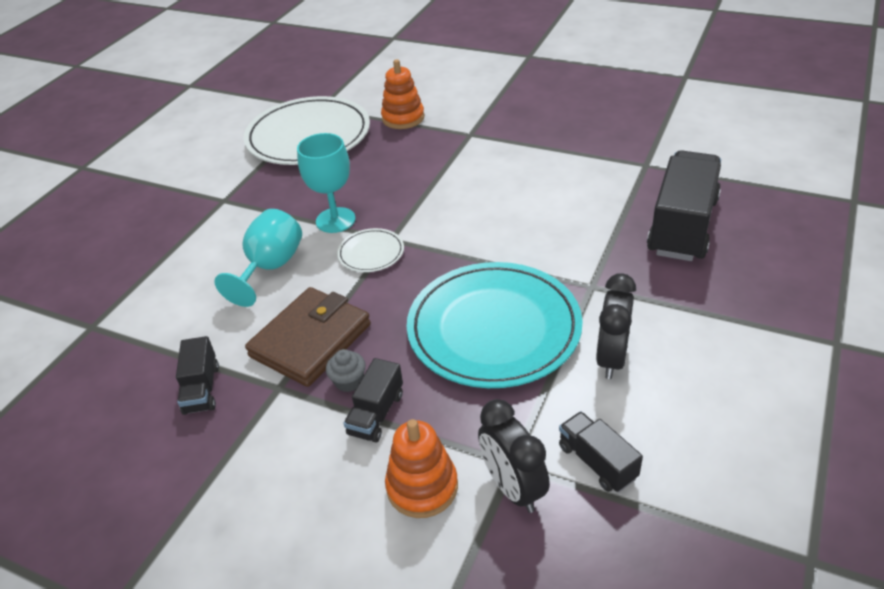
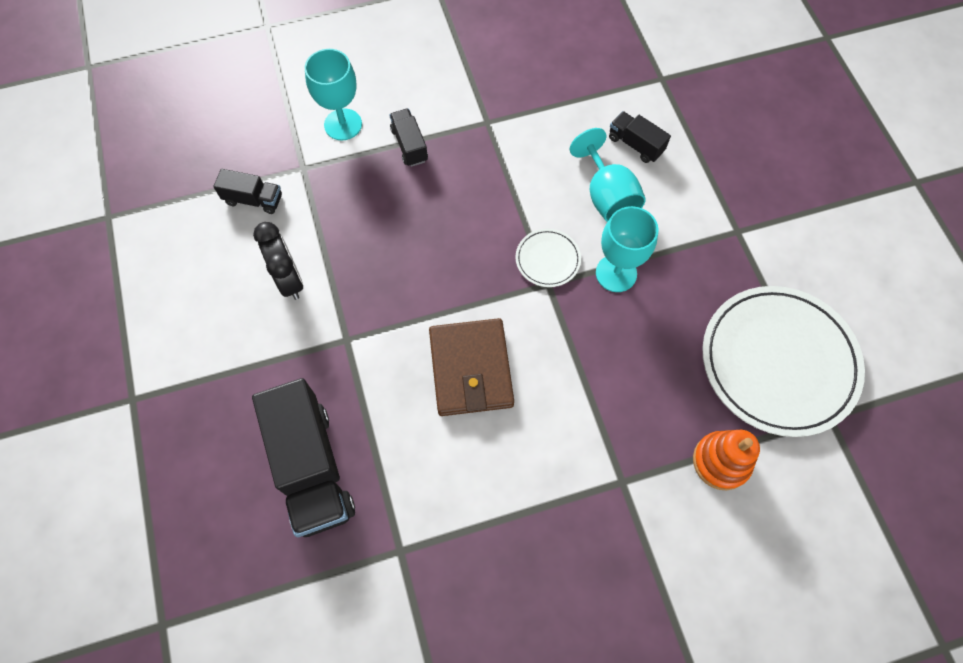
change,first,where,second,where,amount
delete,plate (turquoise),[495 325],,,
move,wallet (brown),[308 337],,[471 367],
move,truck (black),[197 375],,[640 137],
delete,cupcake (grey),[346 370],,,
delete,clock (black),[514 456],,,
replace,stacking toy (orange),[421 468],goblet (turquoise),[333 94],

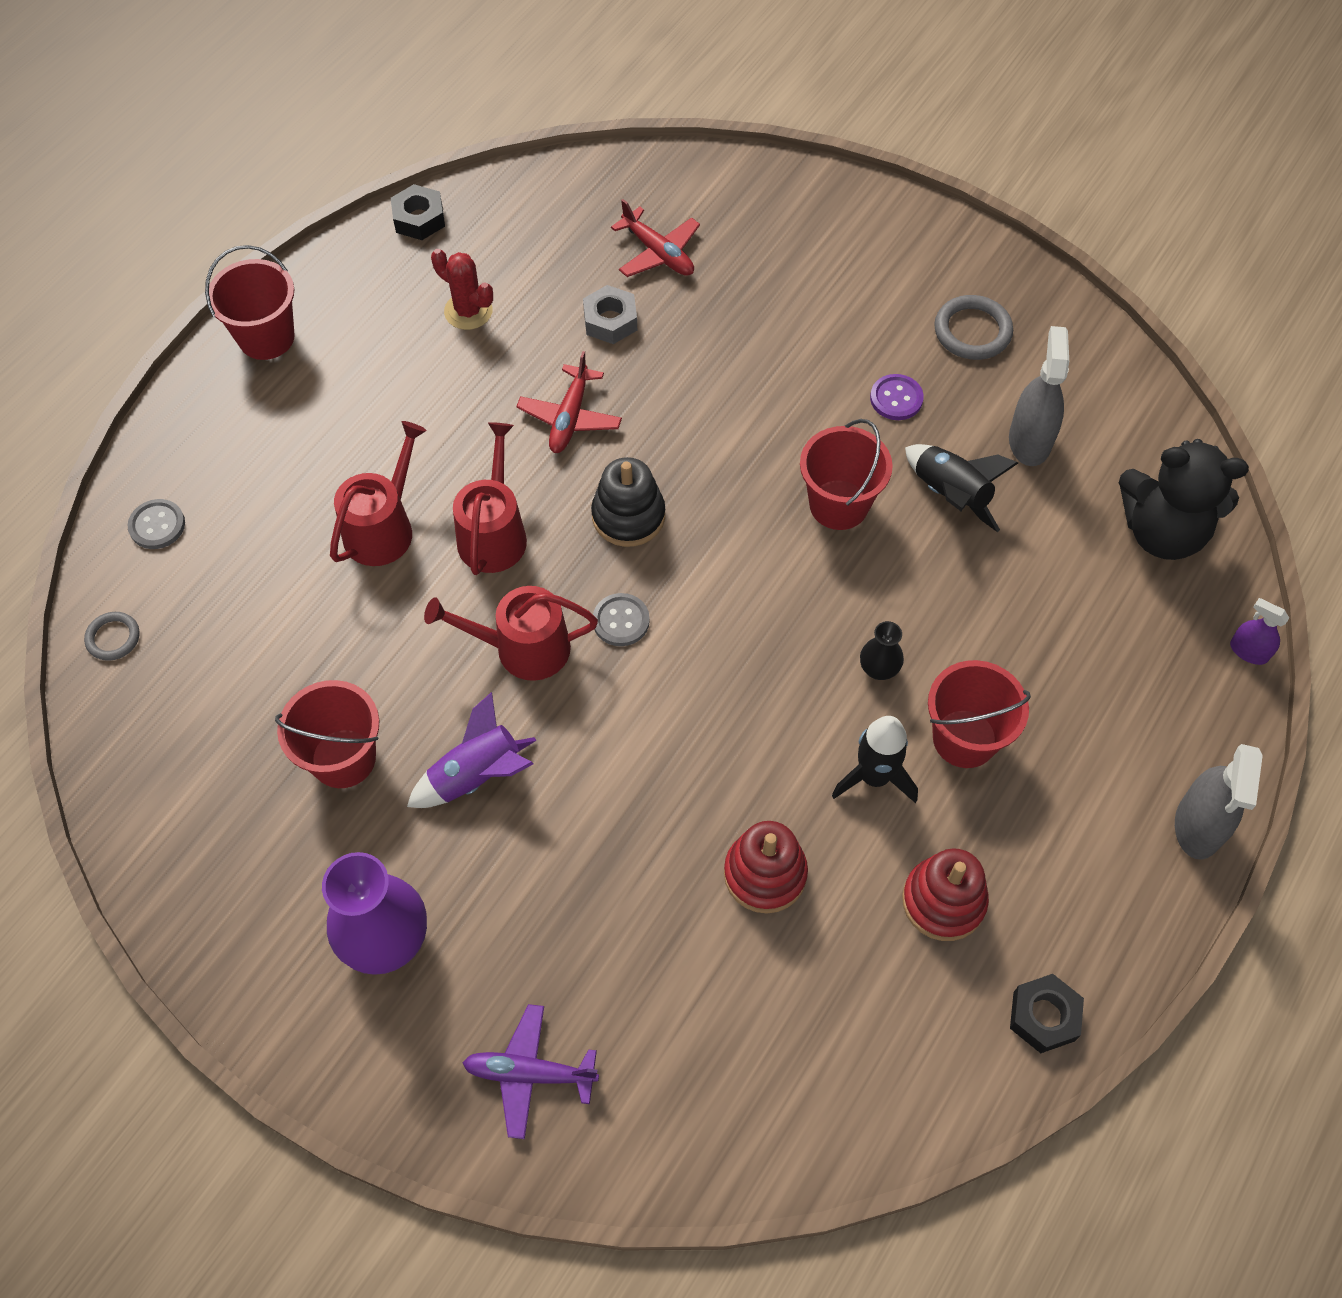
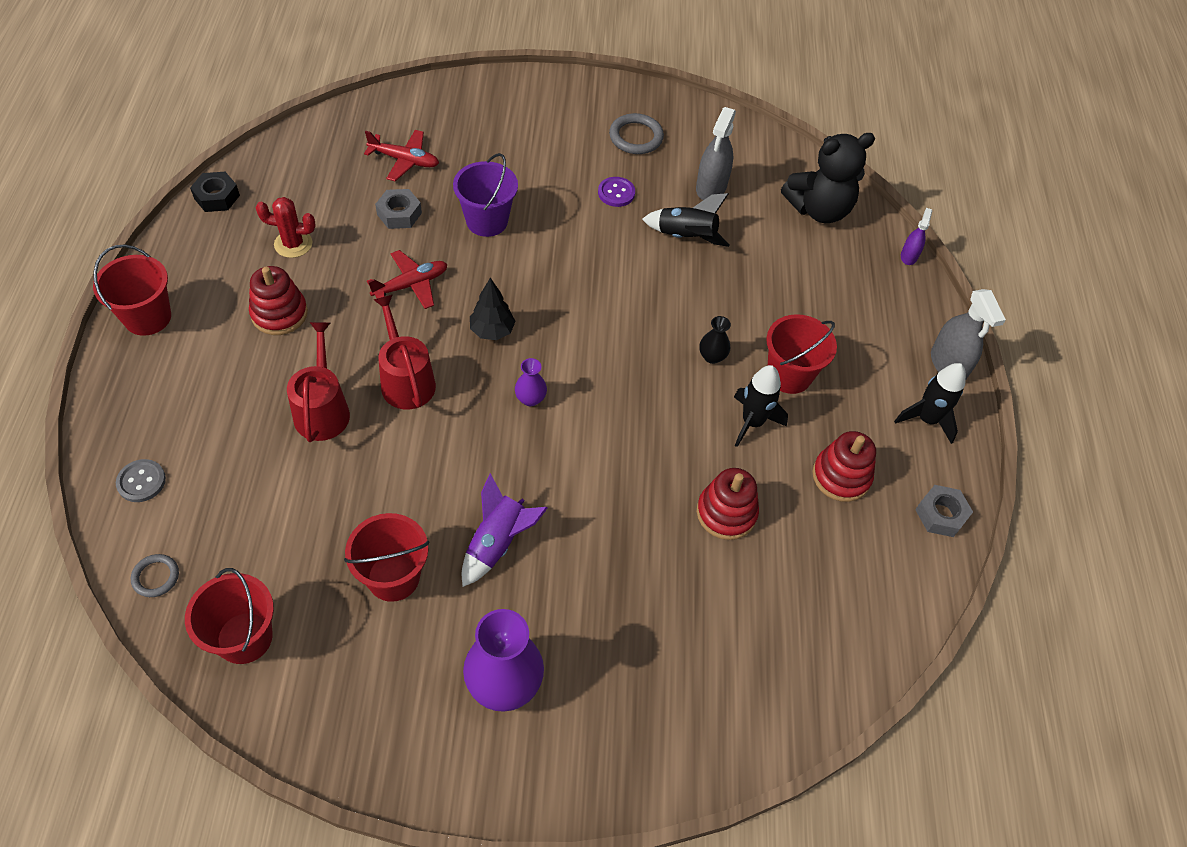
change,first,where,second,where,amount
rotate,spray bottle (grey),[1039 396],,[716 153],135 degrees counterclockwise
rotate,plane (red),[569 402],,[407 279],105 degrees counterclockwise
move,bucket (red),[846 474],,[229 616],
replace,stacking toy (black),[628 502],tree (black),[493 309],
delete,watering can (red),[511 633],,,
replace,button (grey),[621 619],vase (purple),[531 382],
rotate,spray bottle (purple),[1259 631],,[916 236],105 degrees clockwise
recolor,nut (black),[1047 1013],nut (grey),[944 511],
delete,plane (purple),[531 1071],,,
insert,,,bucket (purple),[485 195],
insert,,,stacking toy (red),[278 300],
insert,,,rocket (black),[930 403],

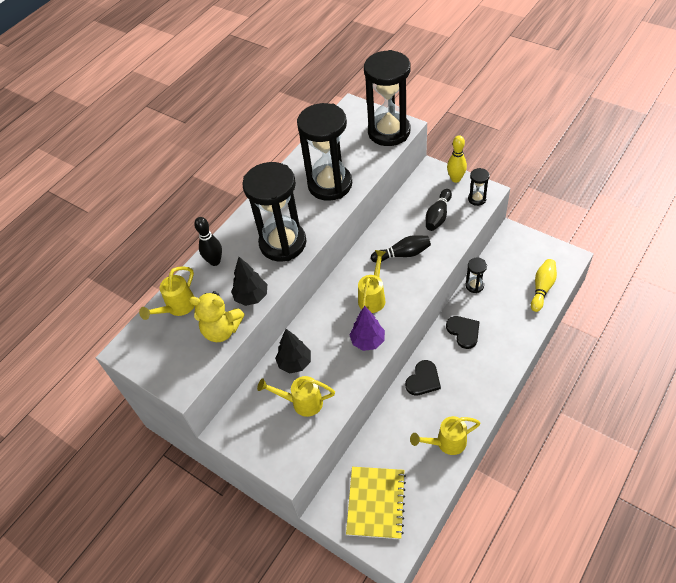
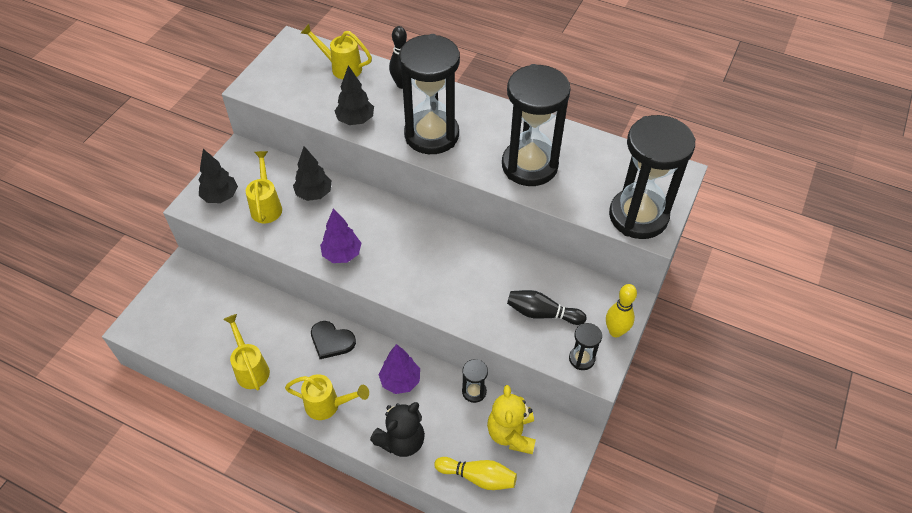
change,first,where,second,where,amount
delete,bowling pin (black),[401 248],,,
move,watering can (yellow),[372 281],,[327 397],
move,teddy bear (yellow),[217 316],,[511 419],
replace,heart (black),[463 332],tree (purple),[399 369],
delete,notebook (yellow),[376 503],,,
insert,,,tree (black),[218 176],
insert,,,teddy bear (black),[397 429],

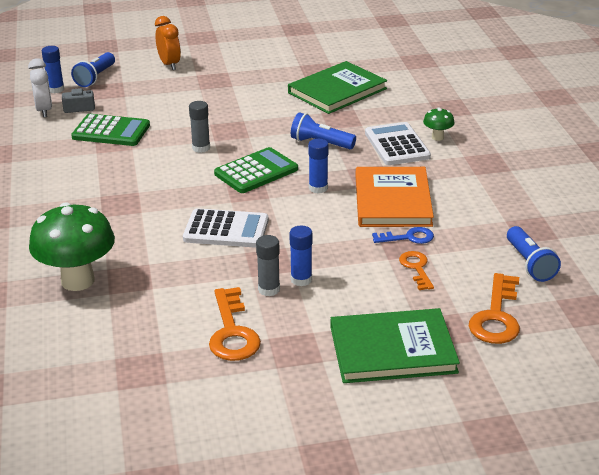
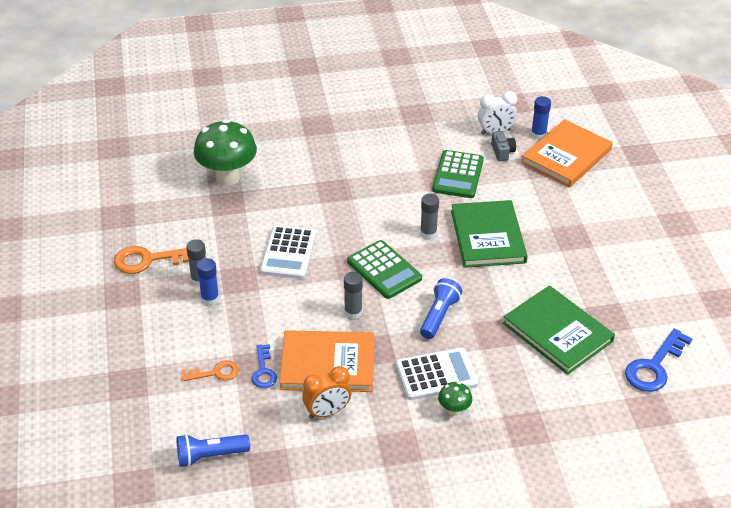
change,first,where,second,where,amount
move,clock (orange),[168 43],,[326 392],
replace,flashlight (blue),[93 69],book (orange),[567 153],
recolor,glue stick (blue),[318 166],glue stick (grey),[353 295],
delete,key (orange),[494 308],,,
move,book (green),[395 345],,[489 234],
insert,,,key (blue),[659 360],

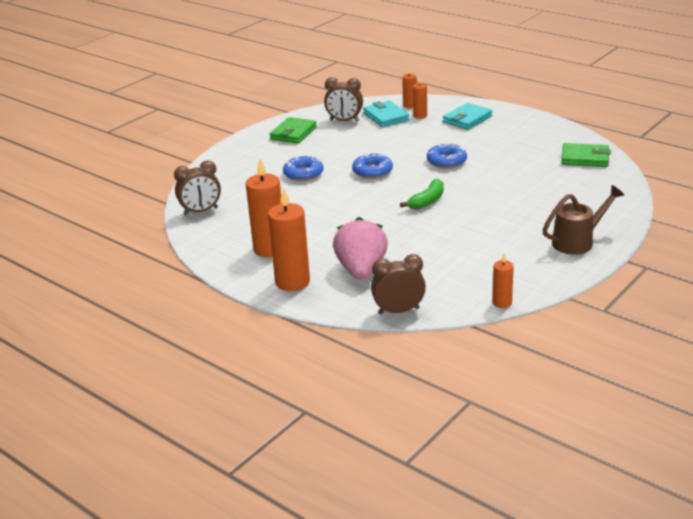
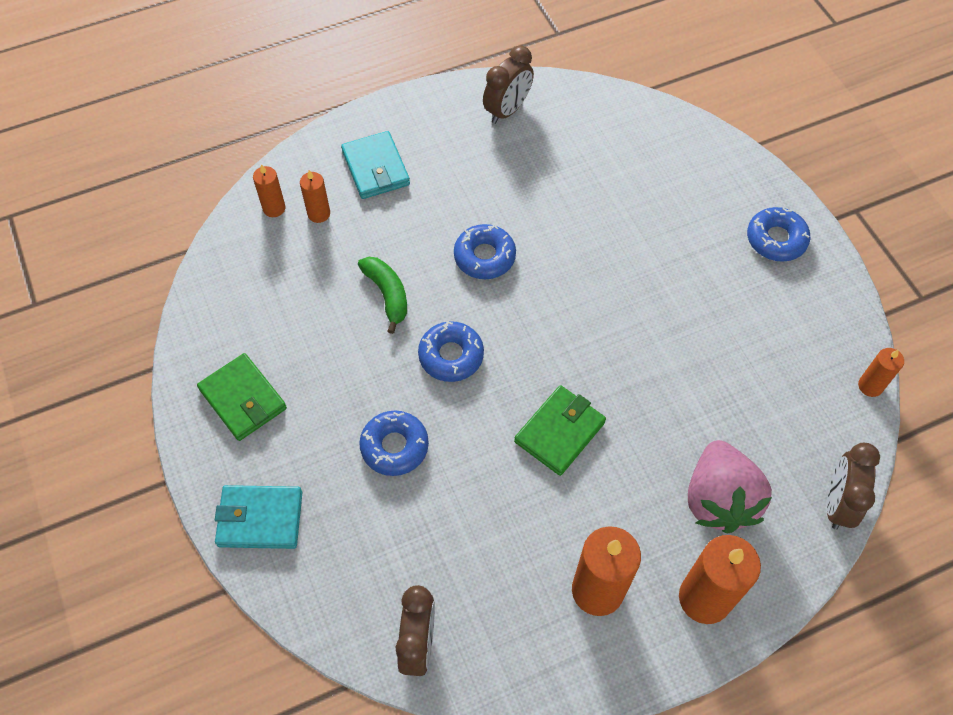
change,first,where,second,where,amount
move,clock (brown),[343 99],,[508 85],
move,wallet (turquoise),[386 114],,[259 517],
move,wallet (green),[586 155],,[560 430],
move,banana (green),[422 194],,[382 295],
replace,watering can (brown),[583 220],donut (blue),[778 234],
rotate,strawberry (pink),[360 248],,[730 486],120 degrees counterclockwise

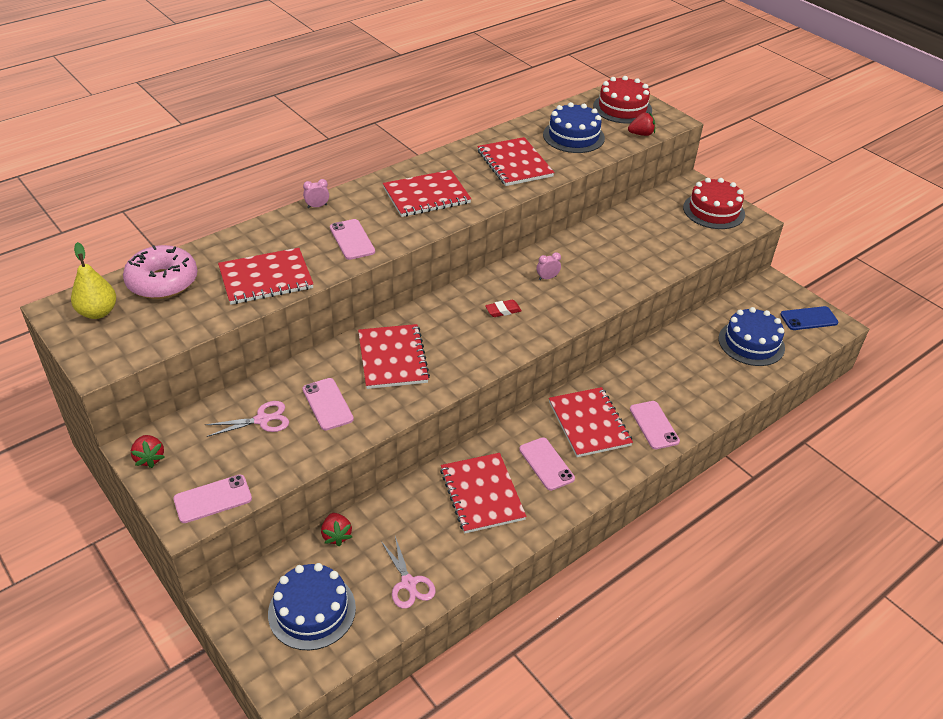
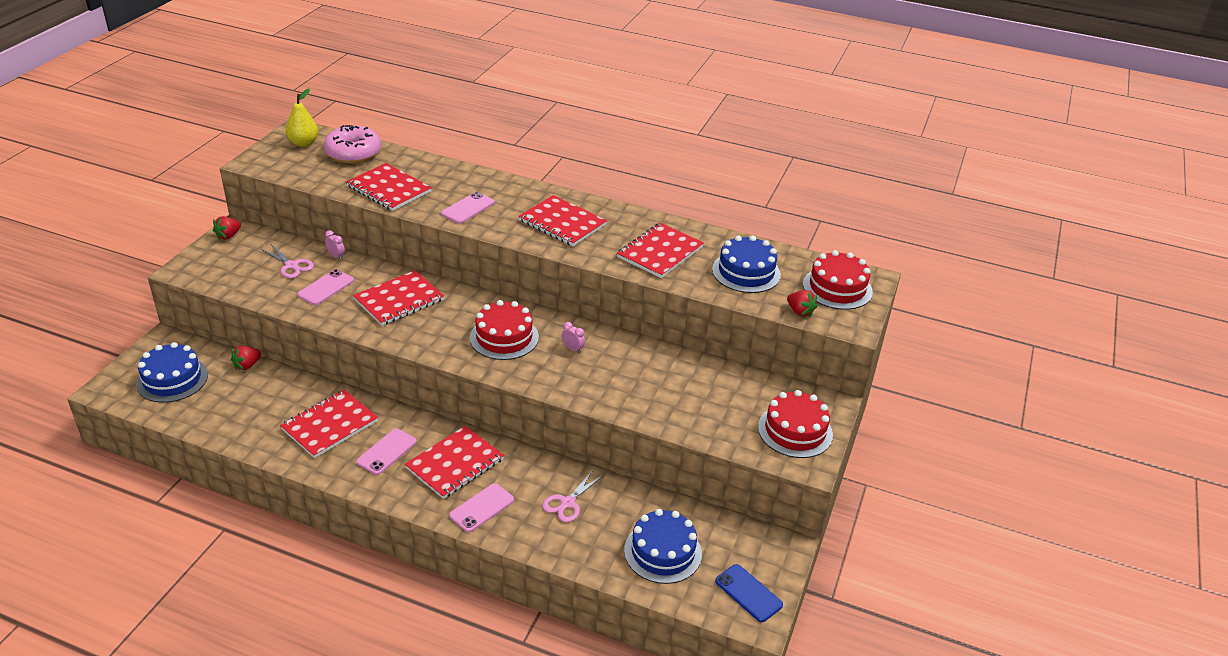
change,first,where,second,where,amount
move,clock (pink),[316 193],,[335 245],
replace,eraser (red),[503 308],cake (red),[504 330],
delete,phone (pink),[212 499],,,
move,scissors (pink),[408 572],,[573 496],

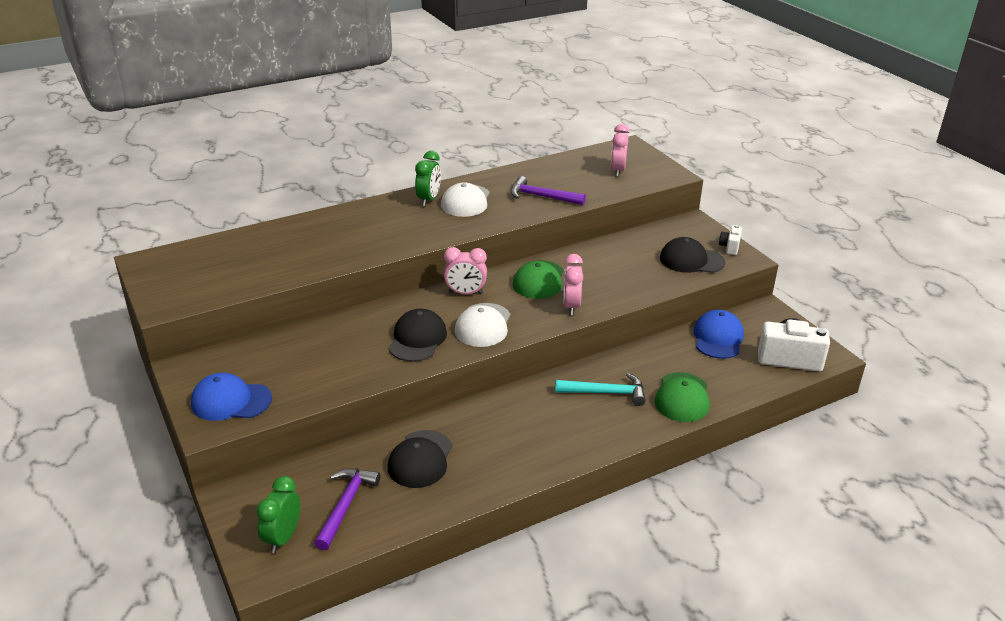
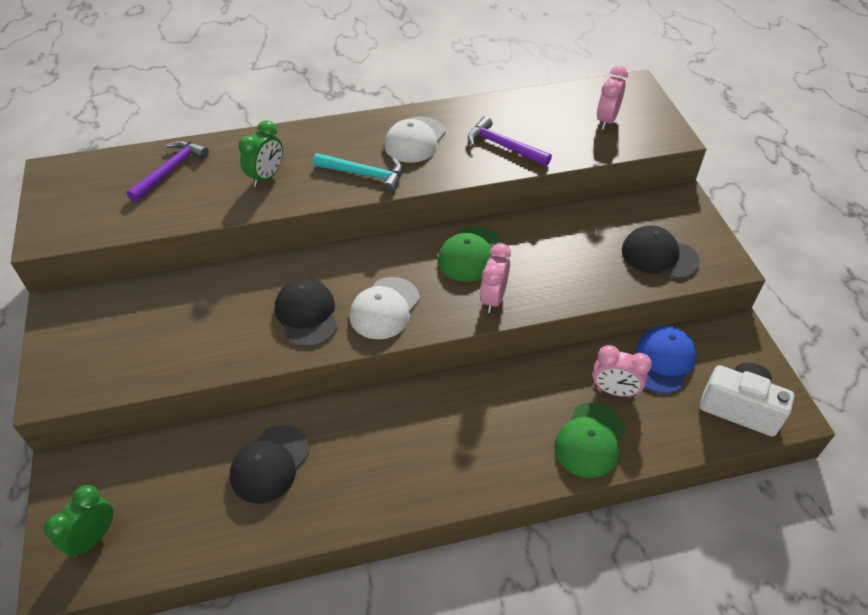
change,first,where,second,where,amount
move,clock (green),[428 178],,[260 153],
delete,camera (white),[730 240],,,
move,clock (pink),[465 270],,[622 371],
rotate,cap (black),[418 335],,[306 312],45 degrees counterclockwise
delete,cap (blue),[231 397],,,
move,hammer (turquoise),[600 389],,[358 173],
move,hammer (purple),[347 509],,[168 171],

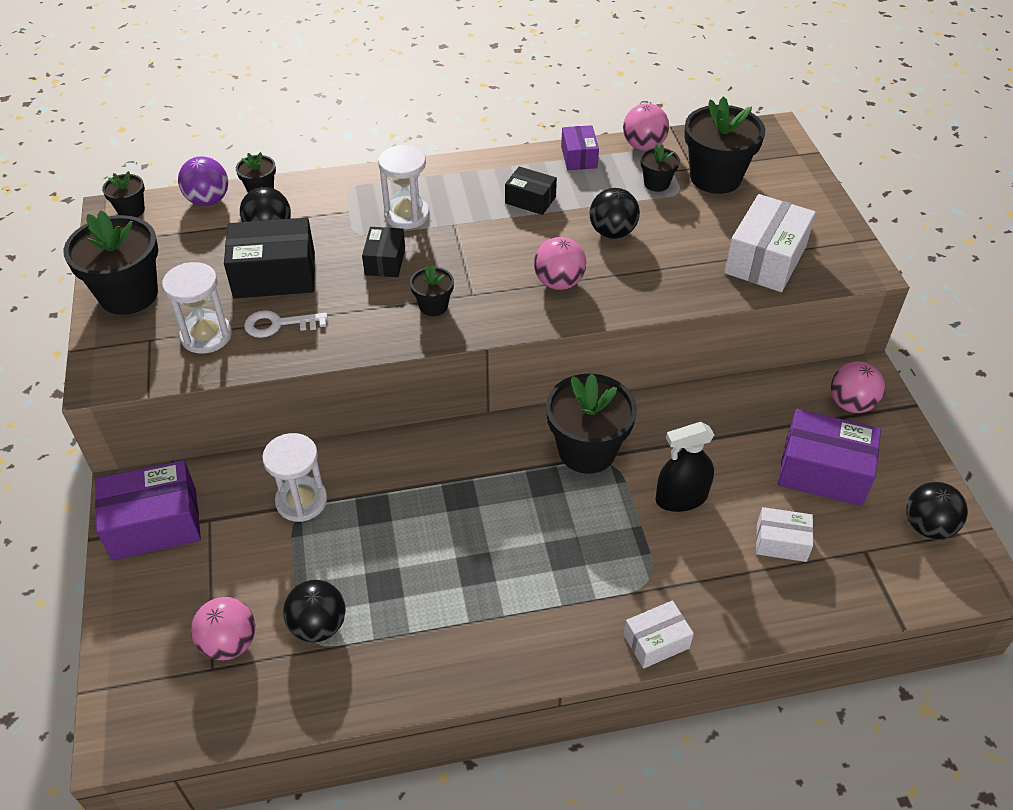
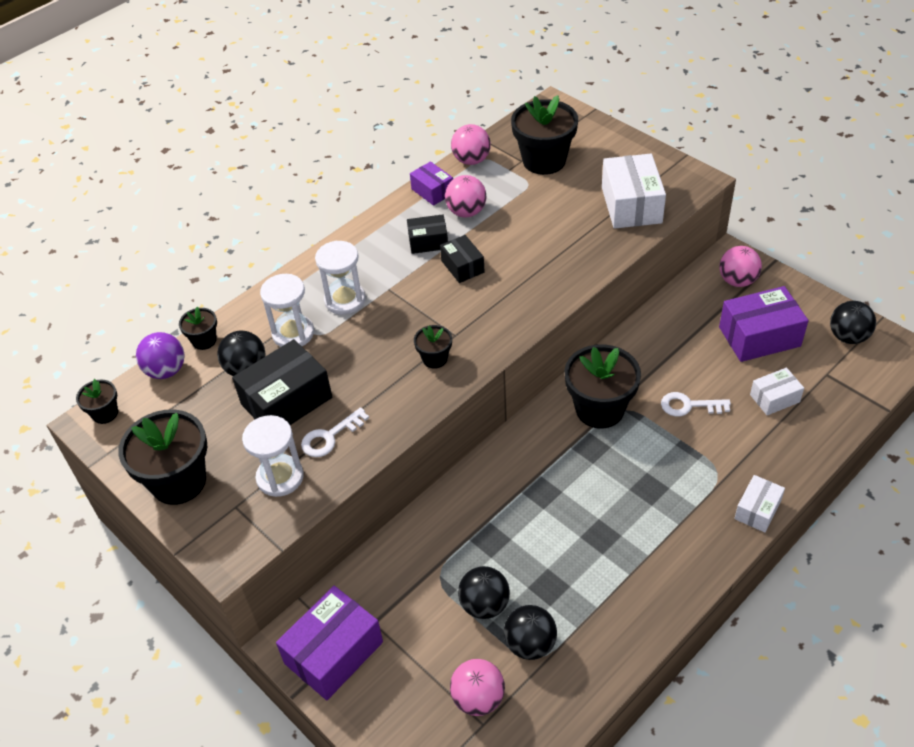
change,first,where,second,where,amount
delete,flower pot (black),[660 168],,,
move,ball (black),[615 213],,[484 592],
move,box (black),[383 252],,[462 259],
move,ball (pink),[560 263],,[466 196],
replace,spray bottle (black),[684 467],key (white),[696 404],
move,hourglass (white),[294 477],,[287 310],

